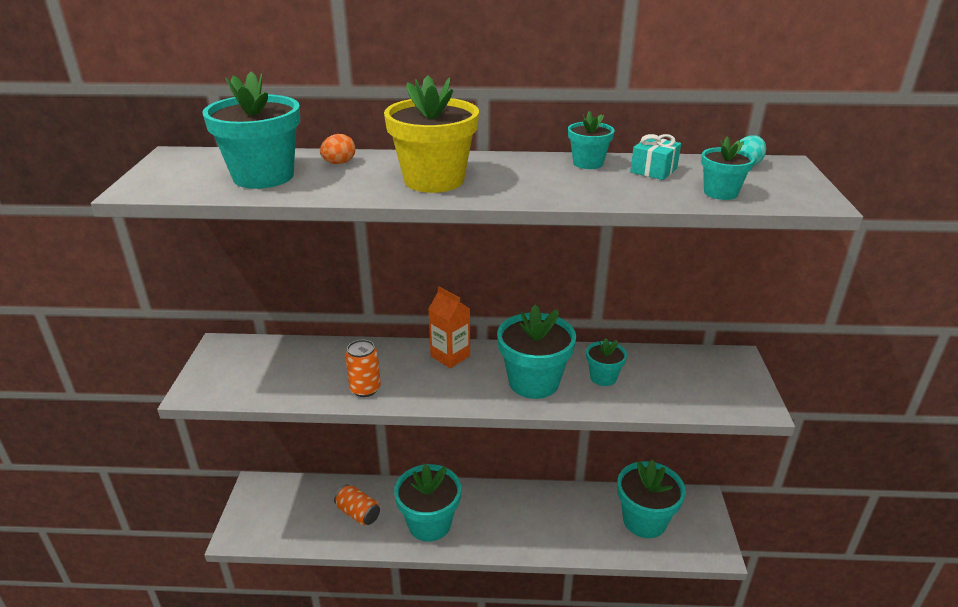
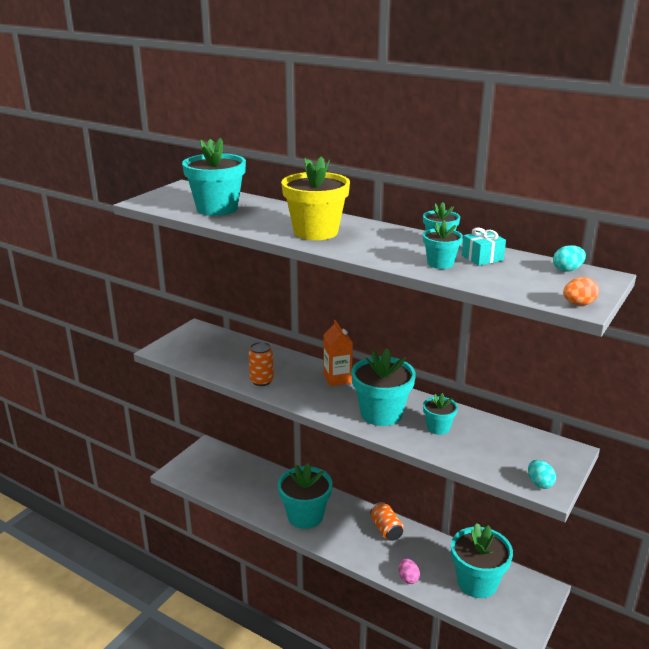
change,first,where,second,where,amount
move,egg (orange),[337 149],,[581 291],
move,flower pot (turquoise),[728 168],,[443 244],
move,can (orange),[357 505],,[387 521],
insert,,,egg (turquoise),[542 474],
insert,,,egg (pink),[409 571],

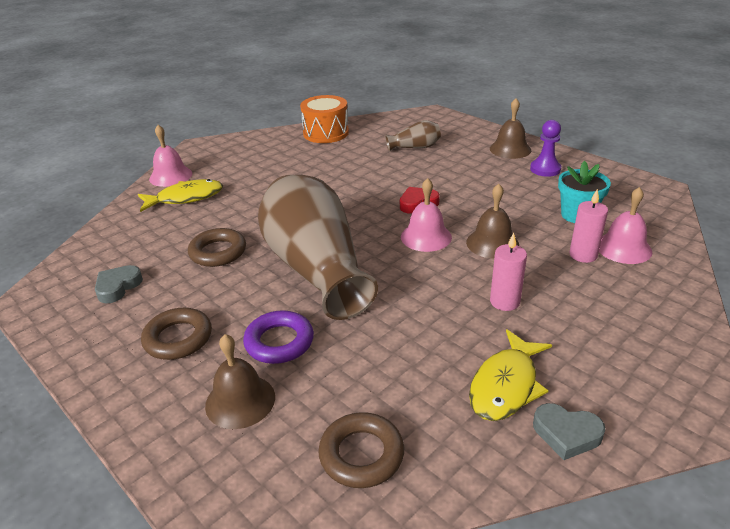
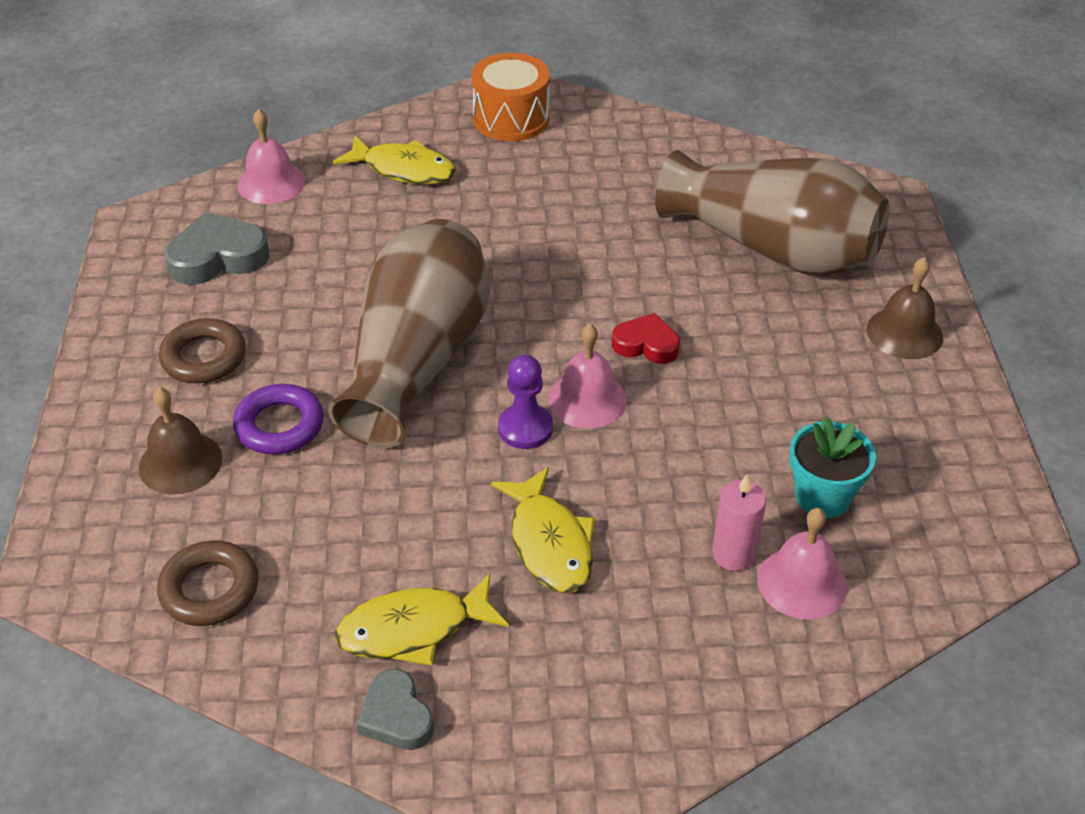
change,first,where,second,where,amount
move,drum (orange),[324 119],,[510 97],
resize,vase (brown),[413 135],,[772 213],x2.35
move,pawn (purple),[545 148],,[525 402],
move,bell (pink),[170 156],,[271 156],
delete,bell (brown),[492 221],,,
delete,ring (brown),[217 247],,,
replace,candle (pink),[508 272],fish (yellow),[543 530],
resize,heart (grey),[119 284],,[216 248],x1.57

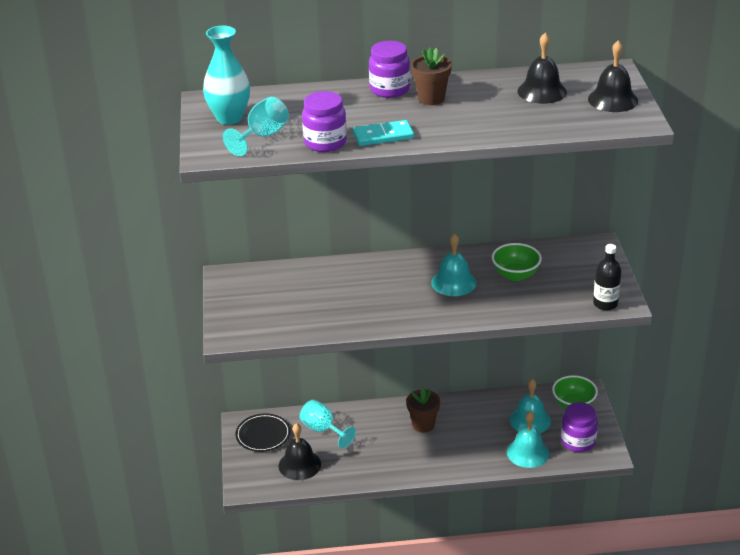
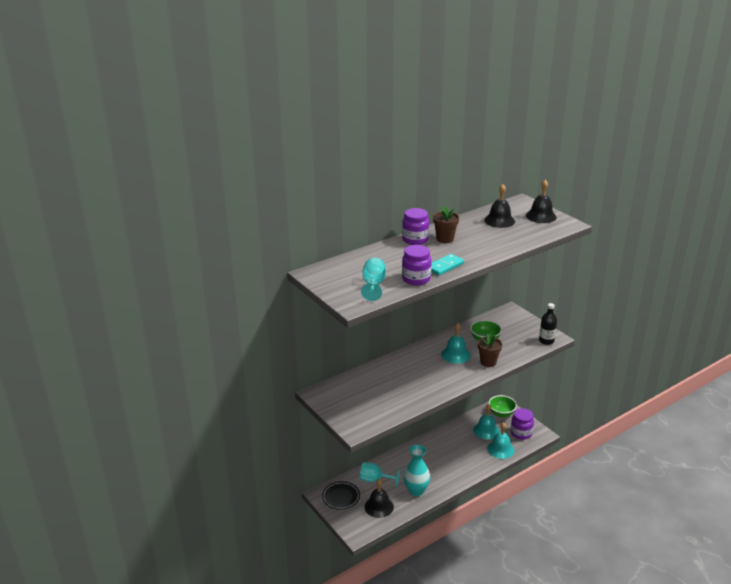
change,first,where,second,where,amount
move,vase (turquoise),[226 75],,[416 470],
move,flower pot (brown),[423 410],,[490 350],

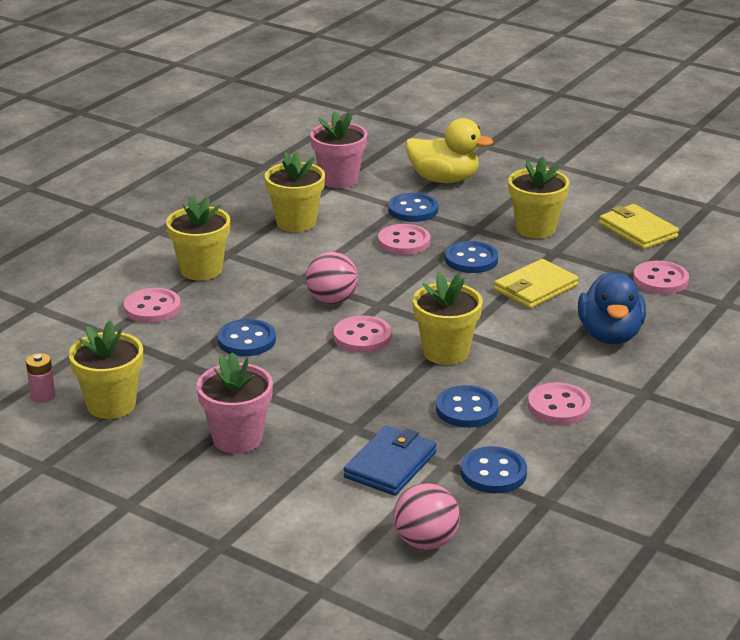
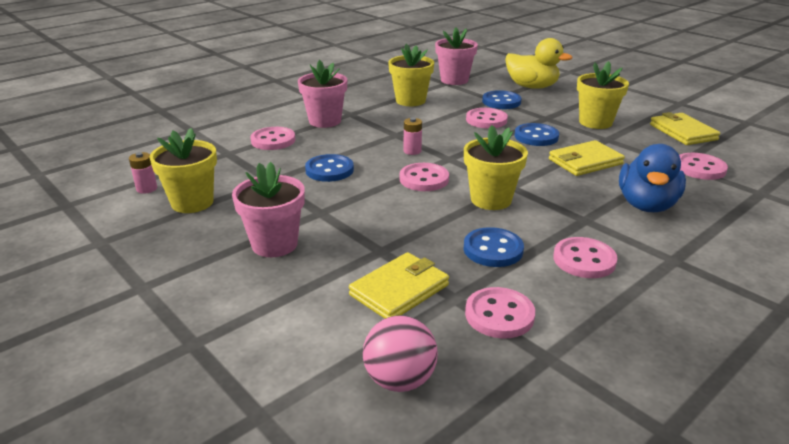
change,first,where,second,where,amount
recolor,flower pot (yellow),[198 238],flower pot (pink),[322 94],
replace,ball (pink),[332 278],battery (pink),[413 136],
recolor,wallet (blue),[390 461],wallet (yellow),[399 285],
recolor,button (blue),[494 469],button (pink),[500 312],

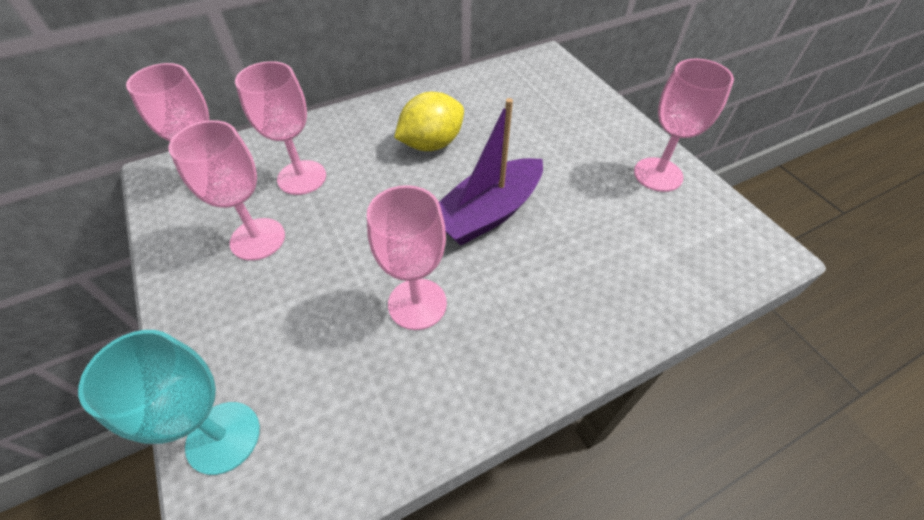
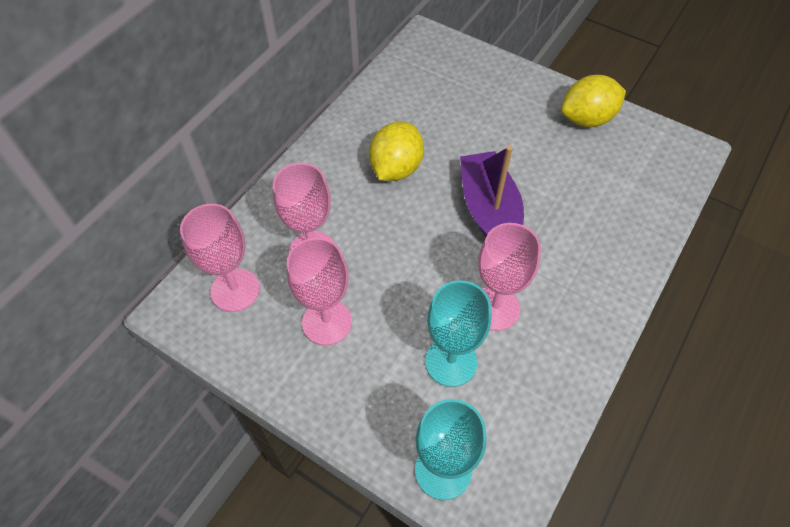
change,first,where,second,where,amount
replace,goblet (pink),[684 125],lemon (yellow),[593 101],
rotate,boat (purple),[491 172],,[492 191],150 degrees clockwise
insert,,,goblet (turquoise),[458 333],

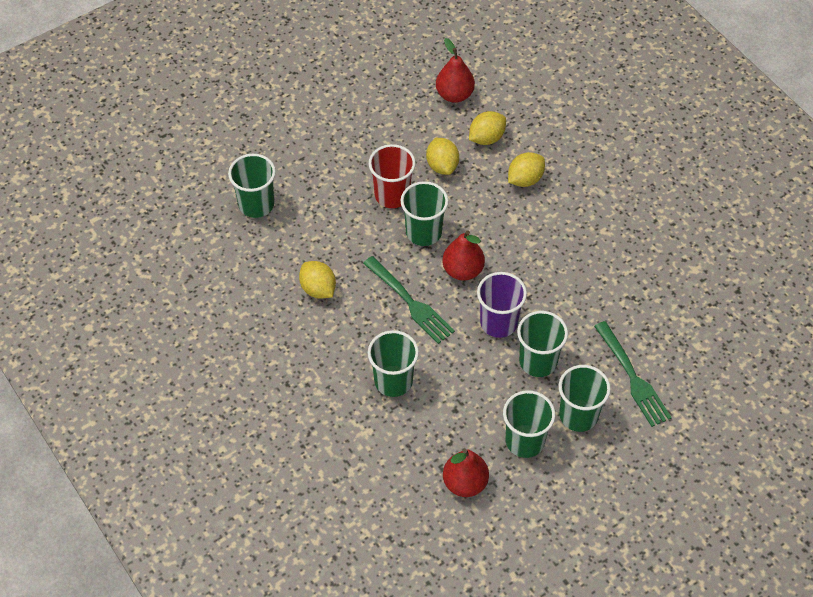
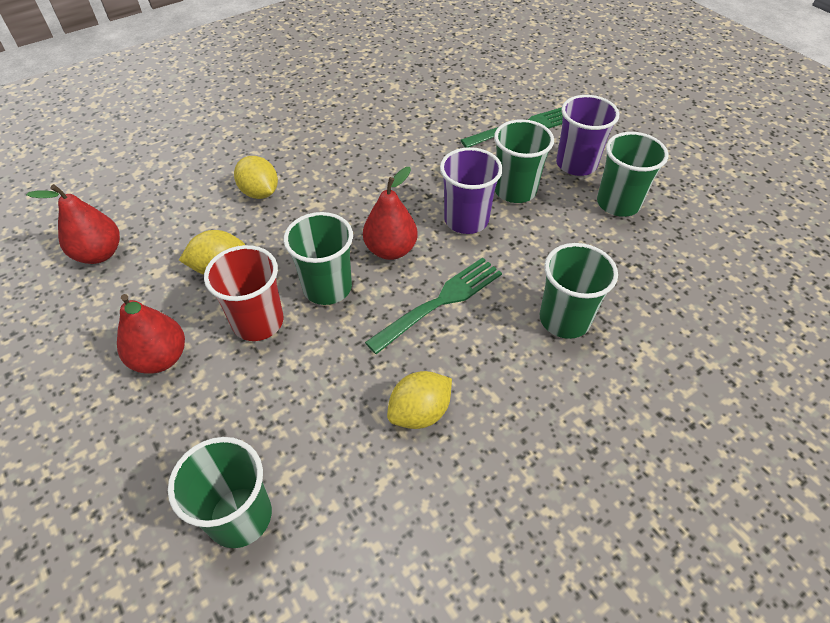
change,first,where,second,where,amount
delete,lemon (yellow),[487 128],,,
recolor,cup (green),[585 398],cup (purple),[587 135],
move,pear (red),[466 473],,[151 334],

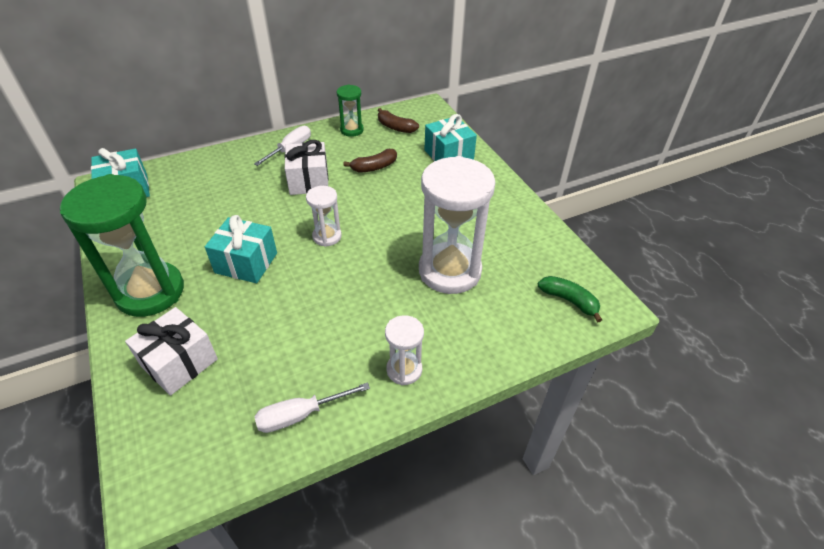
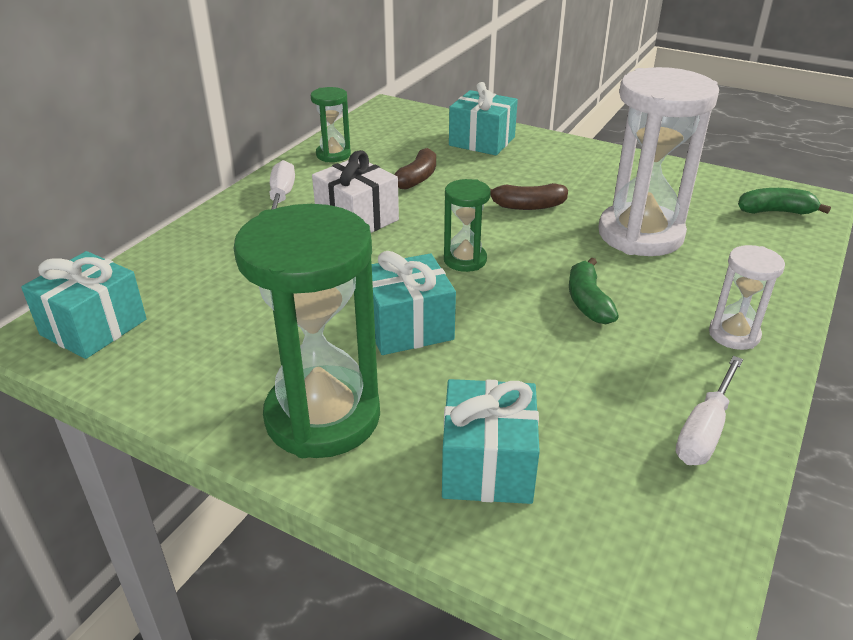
change,first,where,second,where,amount
move,banana (brown),[398 120],,[529 196],
recolor,hourglass (white),[324 216],hourglass (green),[467 225],
recolor,gift (white),[171 351],gift (turquoise),[491 441],
insert,,,banana (green),[594 291],

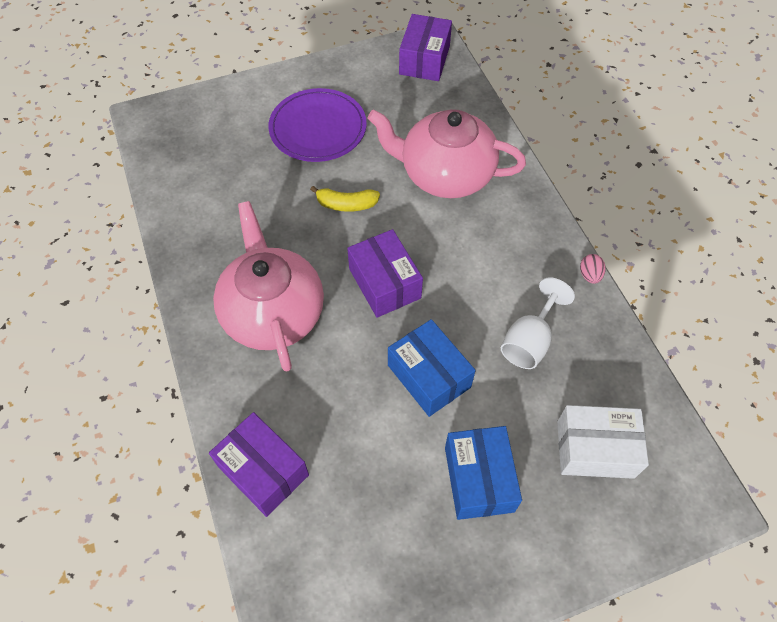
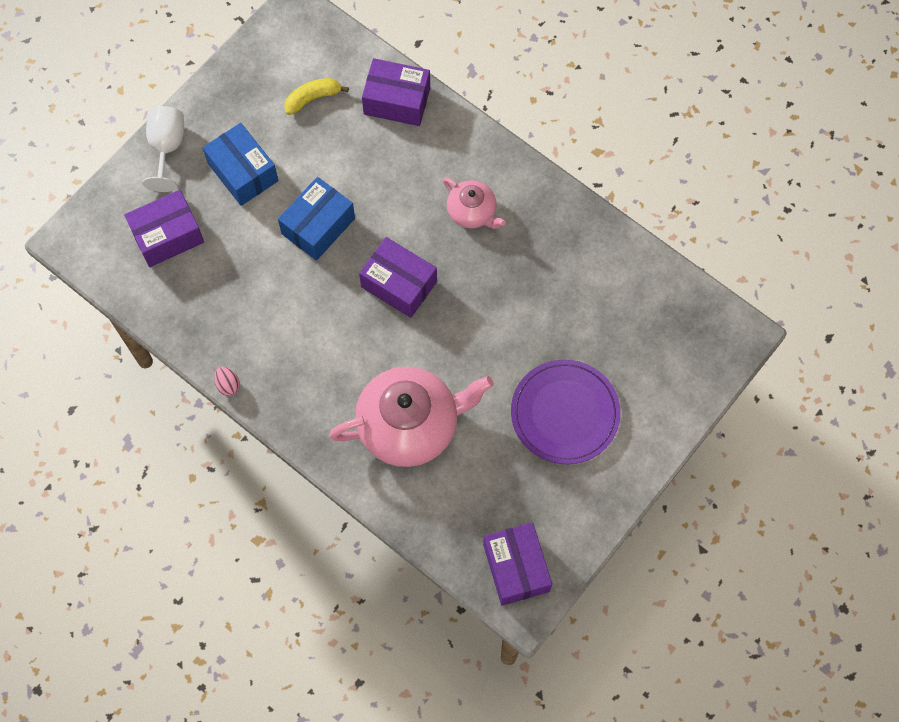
change,first,where,second,where,amount
move,banana (yellow),[345 199],,[316 96],
resize,teapot (pink),[268 286],,[474 203],x0.52
move,goblet (white),[538 323],,[163 149],
rotate,box (blue),[432 368],,[316 219],75 degrees counterclockwise
recolor,box (white),[603 442],box (purple),[164 228],

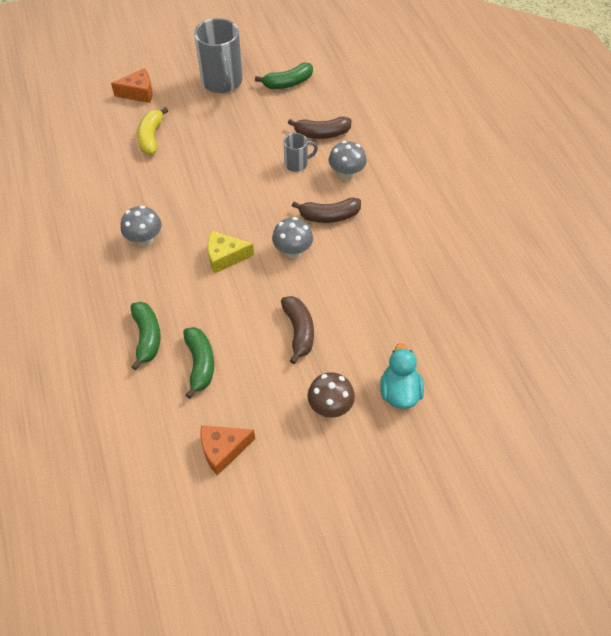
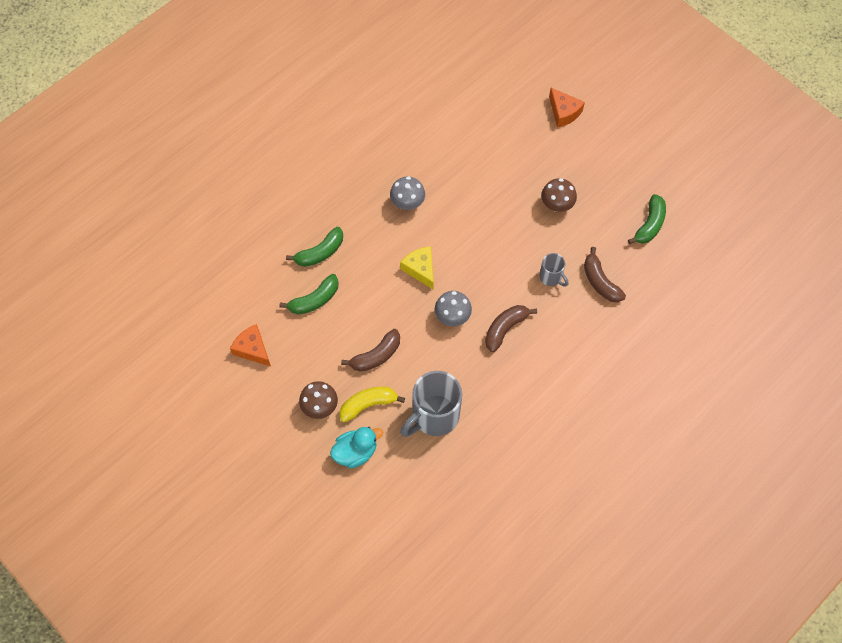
change,first,where,second,where,amount
move,mug (grey),[218 55],,[431 404],
rotate,banana (green),[284 75],,[647 219],105 degrees counterclockwise
move,banana (yellow),[152 131],,[372 404],
delete,mushroom (grey),[348 160],,,
rotate,banana (brown),[326 210],,[511 328],75 degrees clockwise
insert,,,mushroom (brown),[559 195],

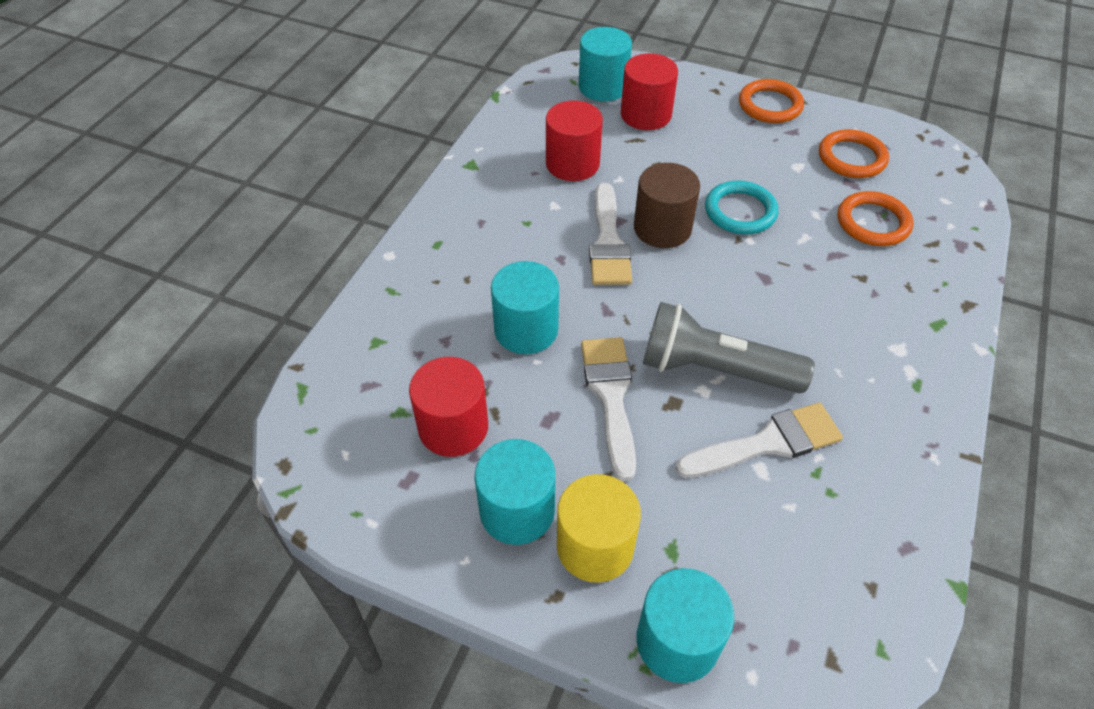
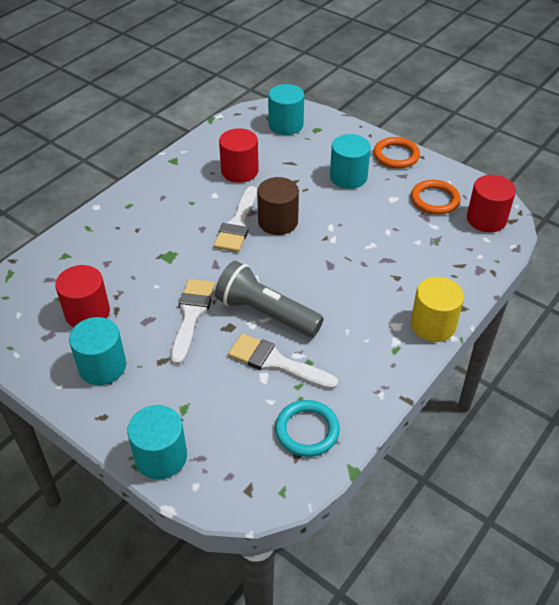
change,first,where,second,where,amount
move,cylinder (red),[649 91],,[491 203],
move,ring (turquoise),[741 207],,[307 428],
delete,ring (orange),[875 218],,,
move,cylinder (turquoise),[525 307],,[350 161],
rotate,brush (white),[759 440],,[283 361],150 degrees counterclockwise
move,cylinder (yellow),[599 528],,[437 309],

